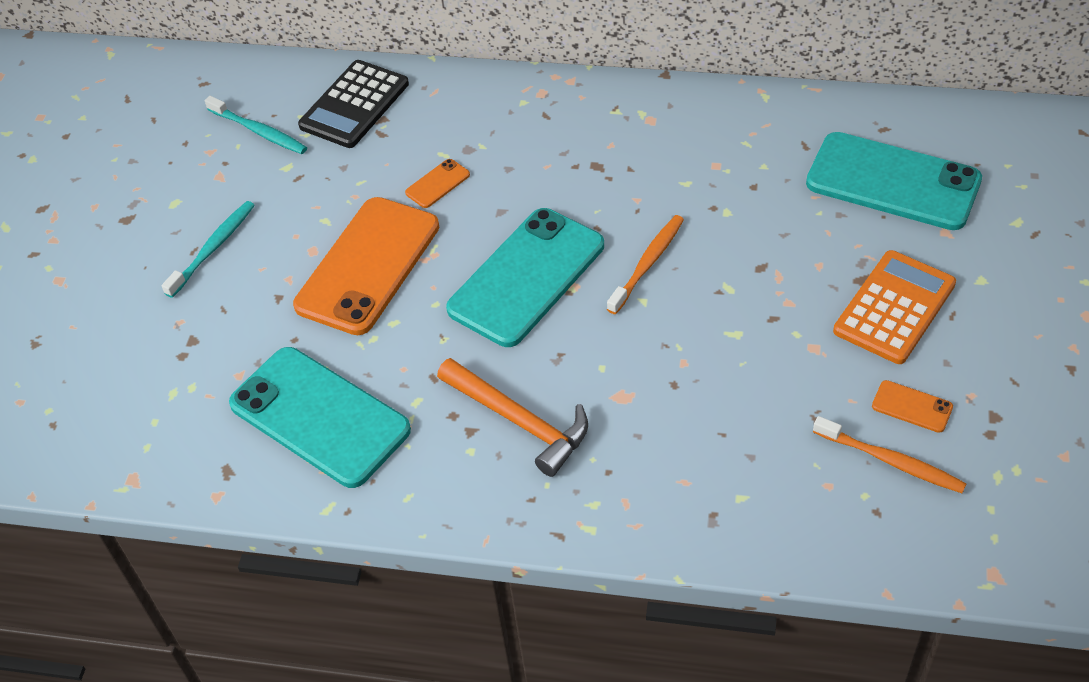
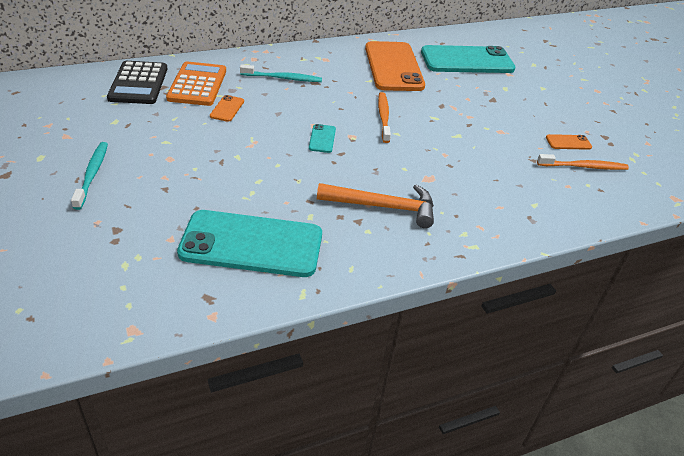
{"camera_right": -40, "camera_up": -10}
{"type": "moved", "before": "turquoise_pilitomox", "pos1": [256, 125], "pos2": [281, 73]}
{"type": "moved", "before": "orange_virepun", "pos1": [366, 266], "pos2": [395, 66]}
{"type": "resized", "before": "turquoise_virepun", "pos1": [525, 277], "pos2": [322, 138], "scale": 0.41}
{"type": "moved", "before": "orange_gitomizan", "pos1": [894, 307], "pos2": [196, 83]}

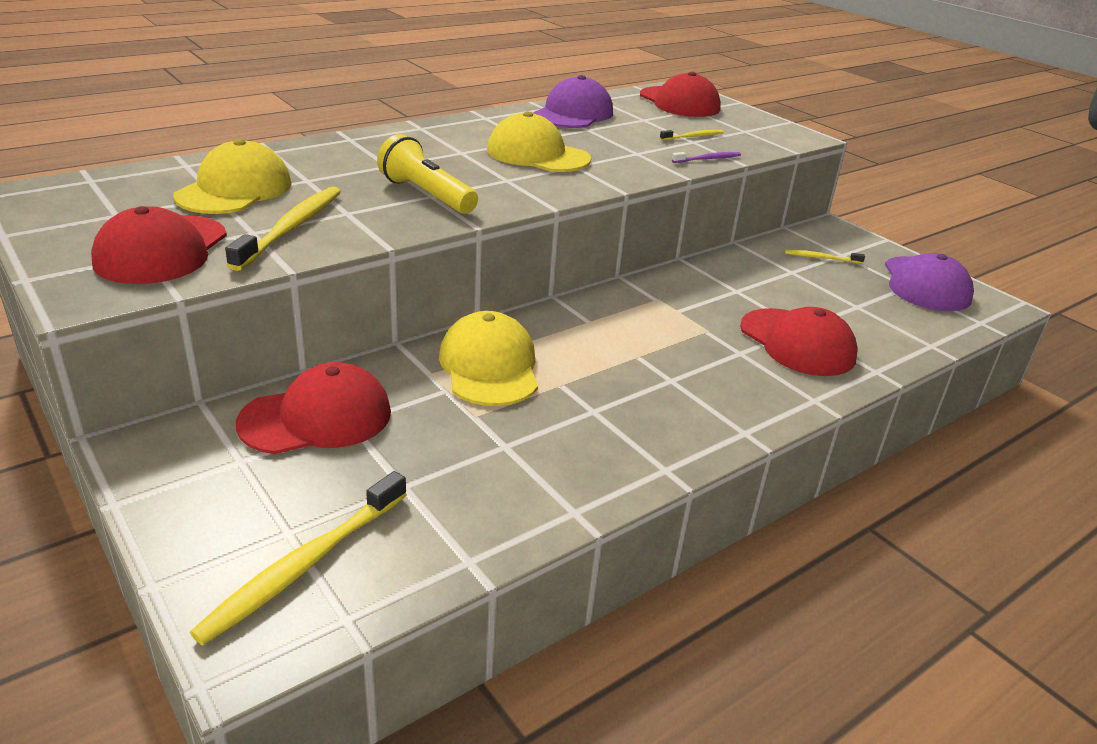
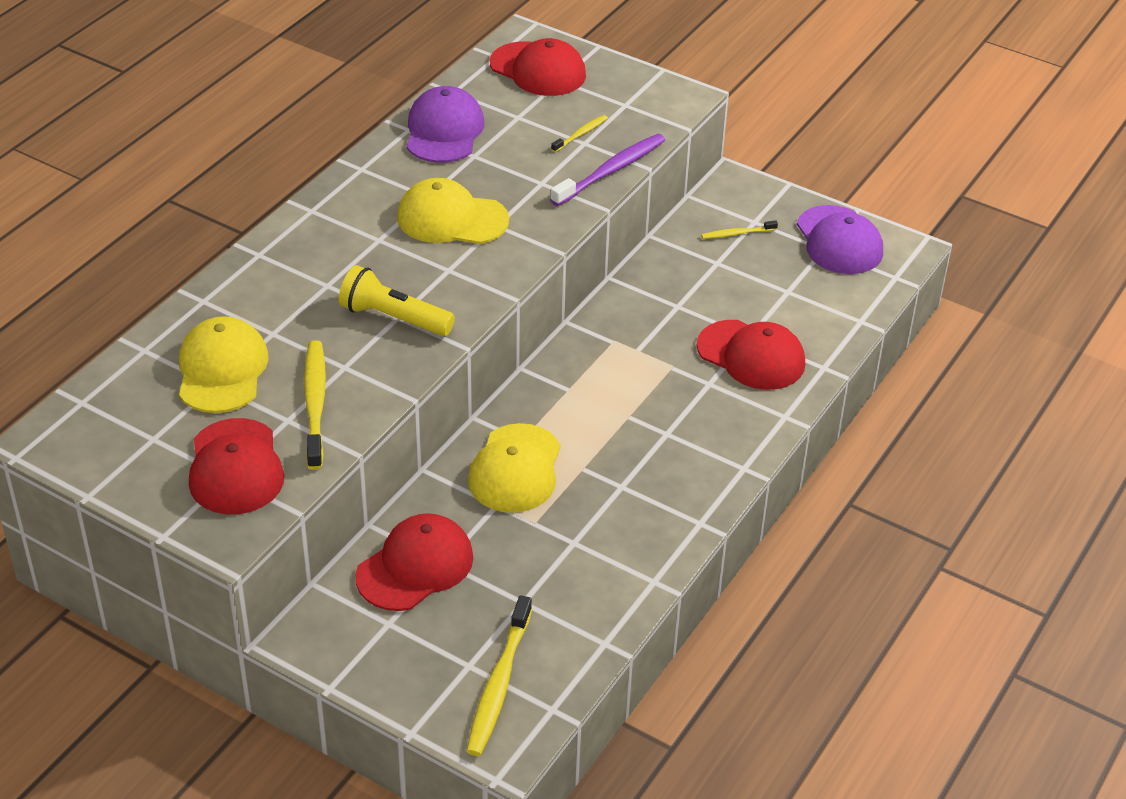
{"camera_right": -20, "camera_up": 10}
{"type": "turned", "before": "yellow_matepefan", "pos1": [488, 358], "pos2": [514, 468], "turn": -135}
{"type": "resized", "before": "purple_pilitomox", "pos1": [706, 157], "pos2": [607, 170], "scale": 1.92}

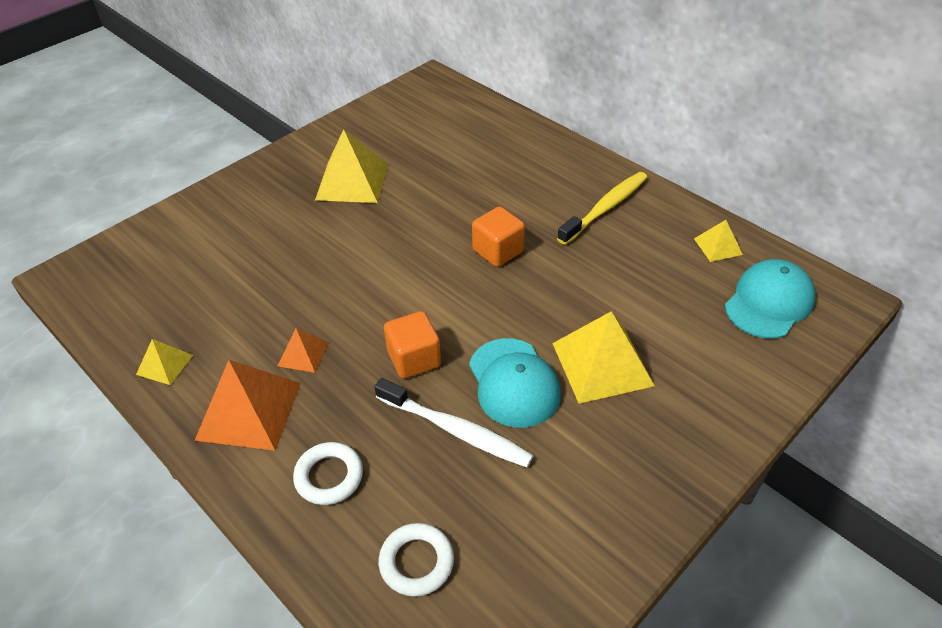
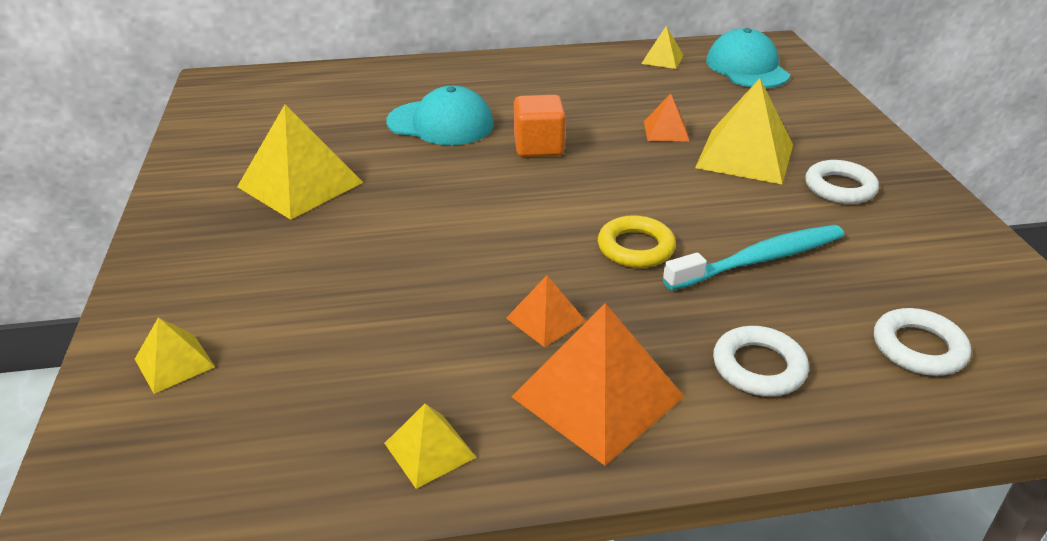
{"camera_right": -55, "camera_up": -10}
{"type": "recoloured", "before": "white_pilitomox", "after": "turquoise_pilitomox", "pos1": [454, 423], "pos2": [753, 257]}
{"type": "replaced", "before": "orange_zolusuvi", "after": "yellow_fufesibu", "pos1": [412, 345], "pos2": [637, 241]}
{"type": "moved", "before": "turquoise_matepefan", "pos1": [515, 383], "pos2": [440, 115]}
{"type": "removed", "before": "yellow_pilitomox", "pos1": [602, 208]}
{"type": "added", "after": "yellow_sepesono", "pos2": [175, 355]}
{"type": "added", "after": "orange_sepesono", "pos2": [666, 117]}
{"type": "added", "after": "white_fufesibu", "pos2": [842, 182]}

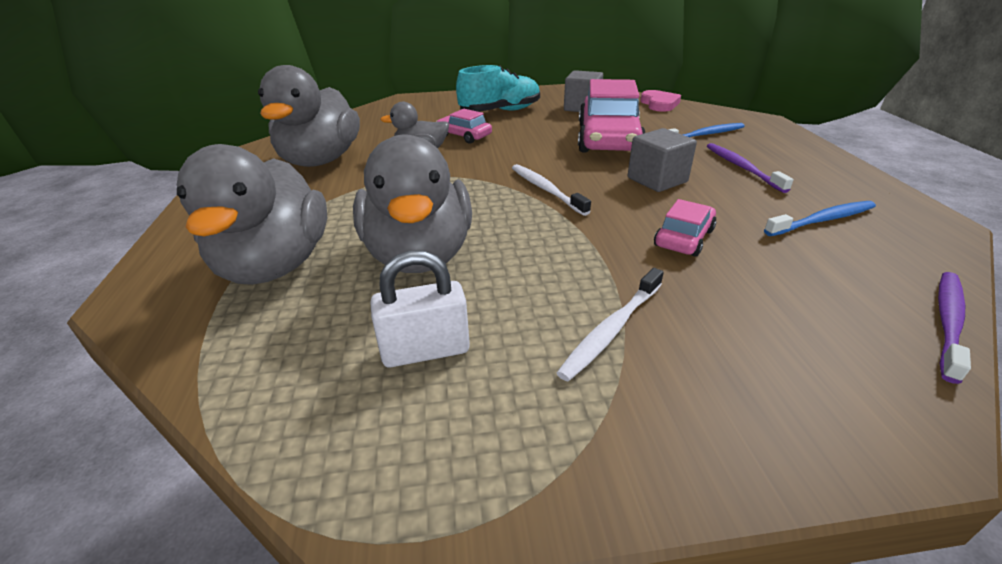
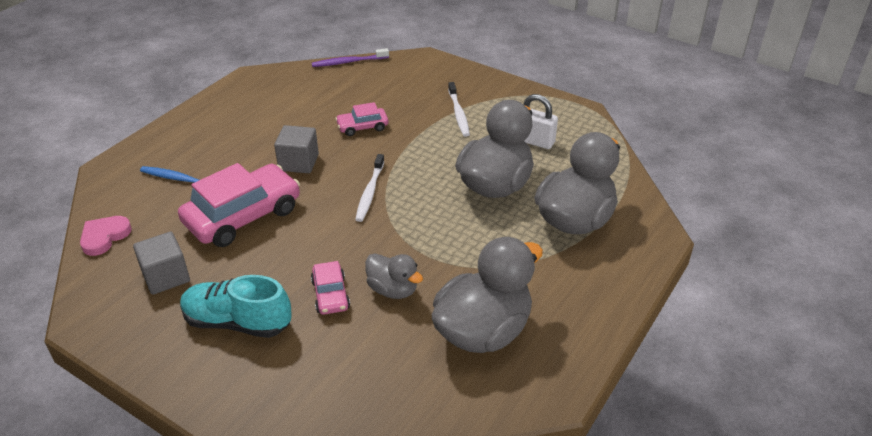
{"camera_right": -140, "camera_up": 5}
{"type": "turned", "before": "white_pilitomox", "pos1": [610, 324], "pos2": [459, 109], "turn": 90}
{"type": "removed", "before": "purple_pilitomox", "pos1": [750, 168]}
{"type": "removed", "before": "blue_pilitomox", "pos1": [820, 218]}

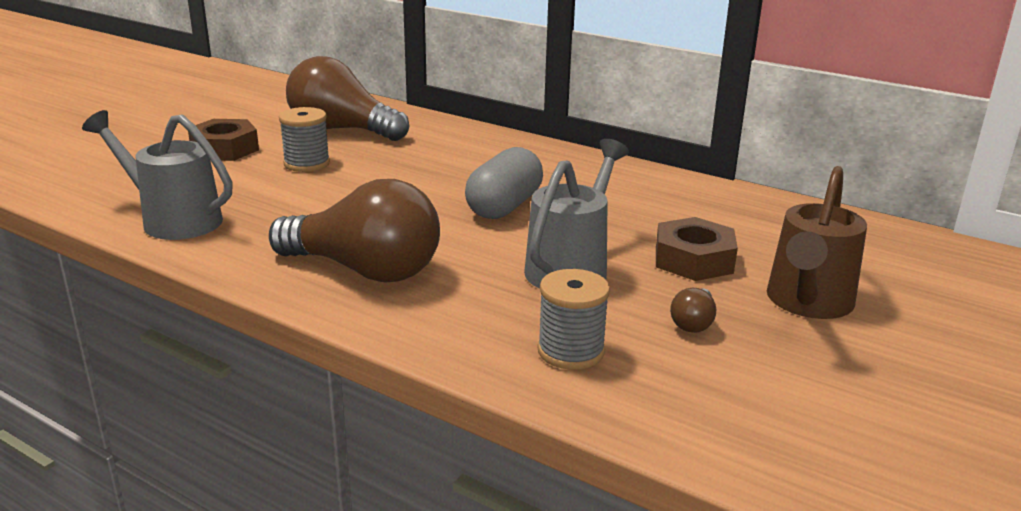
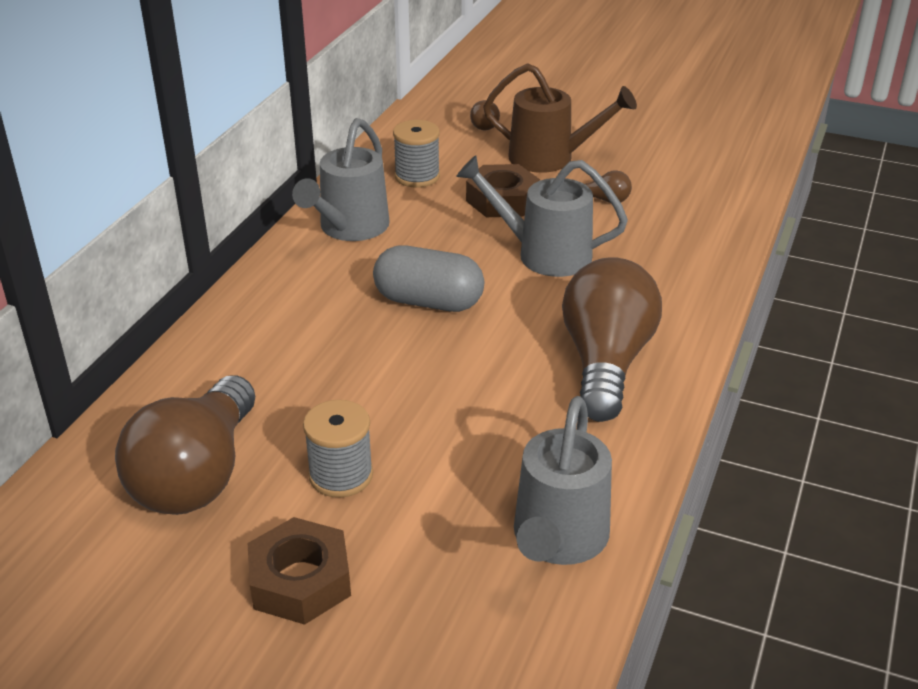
{"camera_right": -100, "camera_up": 10}
{"type": "moved", "before": "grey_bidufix", "pos1": [573, 319], "pos2": [416, 153]}
{"type": "added", "after": "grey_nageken", "pos2": [341, 179]}
{"type": "added", "after": "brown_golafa", "pos2": [485, 115]}

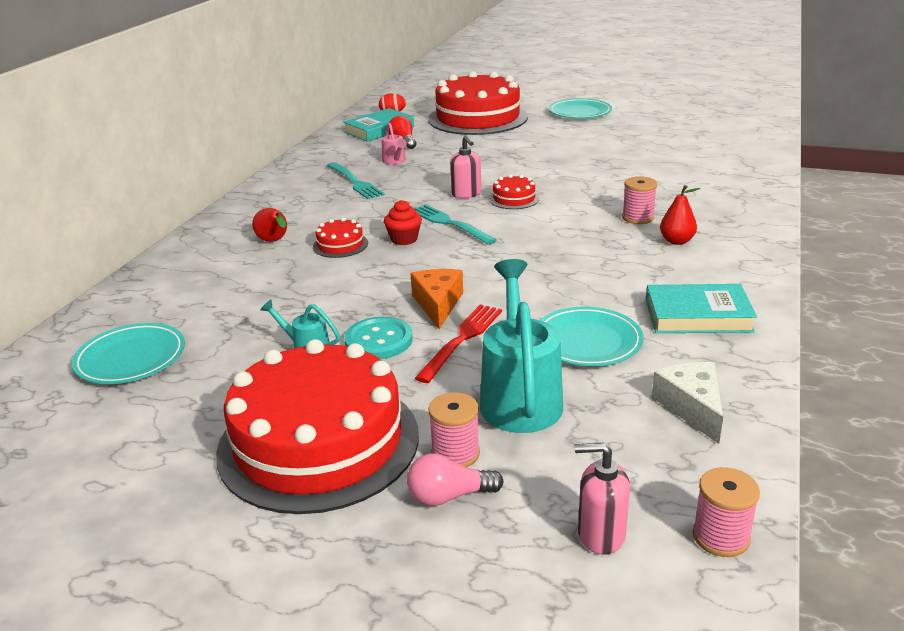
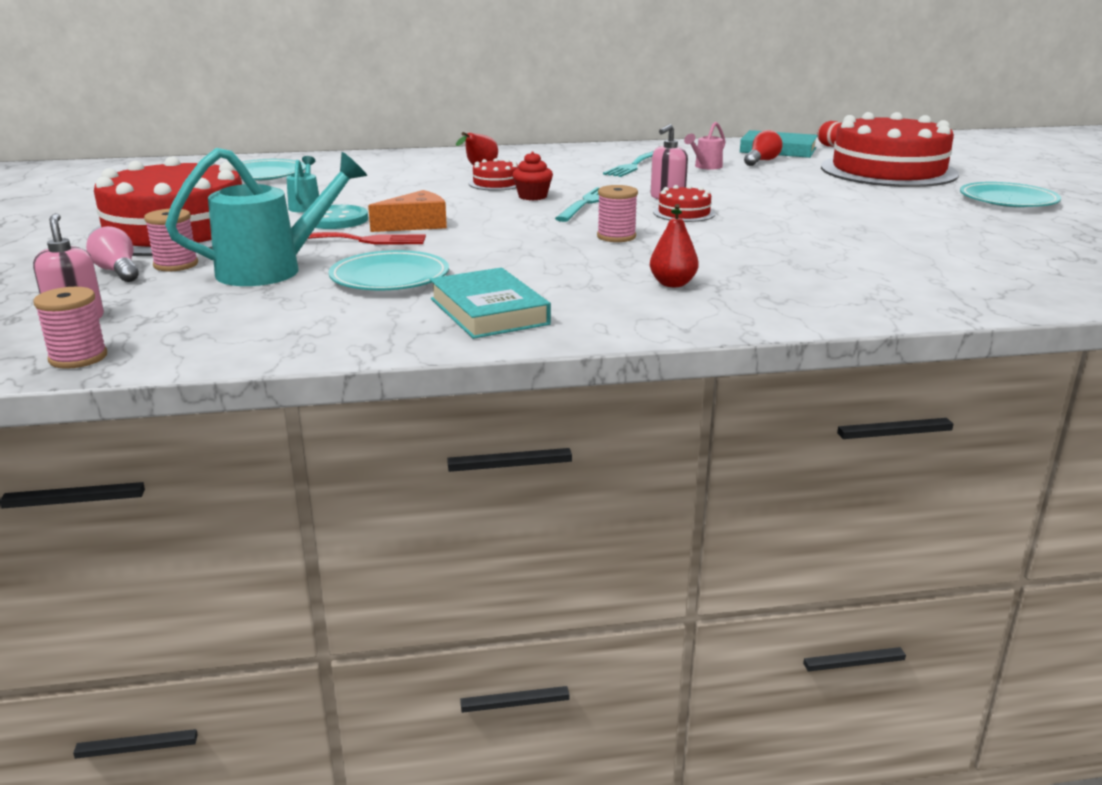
{"camera_right": 60, "camera_up": -5}
{"type": "moved", "before": "pink_bidufix", "pos1": [639, 200], "pos2": [617, 213]}
{"type": "removed", "before": "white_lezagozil", "pos1": [687, 403]}

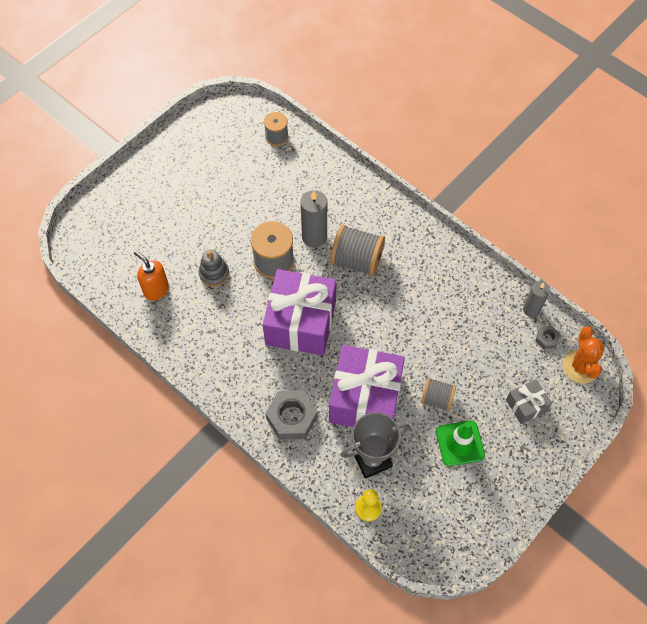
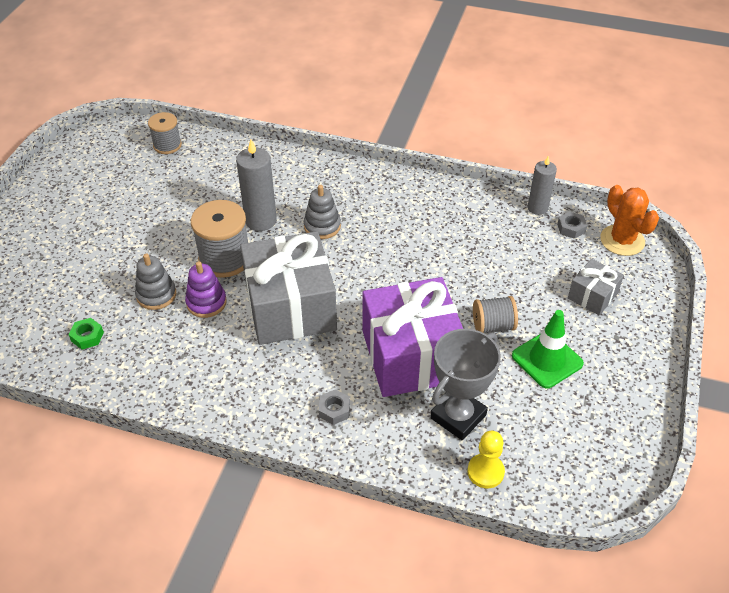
{"camera_right": -25, "camera_up": -15}
{"type": "replaced", "before": "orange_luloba", "after": "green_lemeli", "pos1": [151, 276], "pos2": [86, 334]}
{"type": "recoloured", "before": "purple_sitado", "after": "grey_sitado", "pos1": [300, 312], "pos2": [288, 288]}
{"type": "resized", "before": "grey_lemeli", "pos1": [291, 415], "pos2": [334, 407], "scale": 0.49}
{"type": "replaced", "before": "grey_bidufix", "after": "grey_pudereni", "pos1": [357, 250], "pos2": [322, 212]}
{"type": "added", "after": "purple_pudereni", "pos2": [206, 289]}

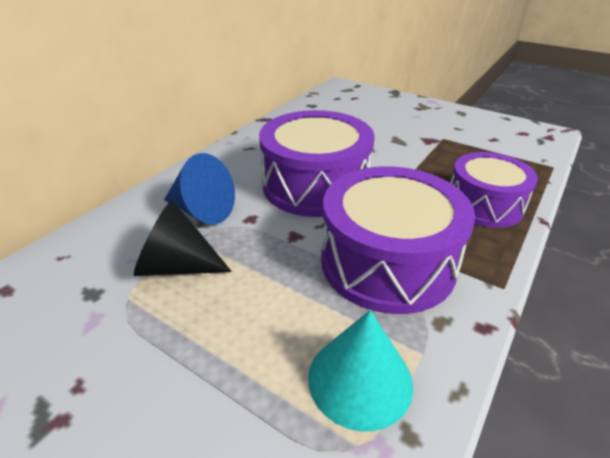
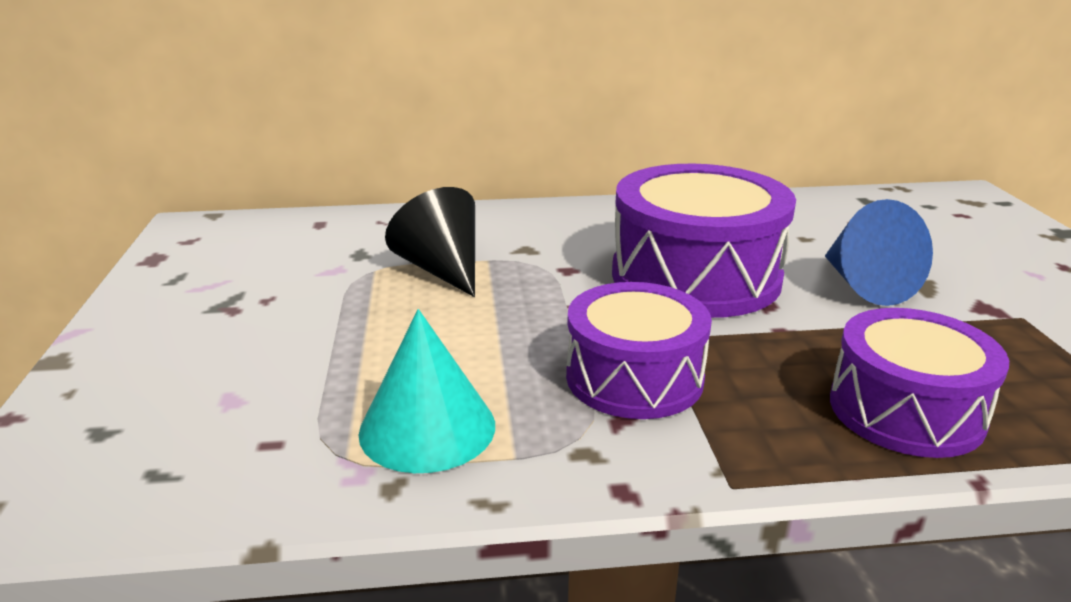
{"camera_right": 50, "camera_up": -10}
{"type": "moved", "before": "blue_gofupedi", "pos1": [199, 189], "pos2": [879, 252]}
{"type": "resized", "before": "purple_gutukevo", "pos1": [398, 240], "pos2": [639, 350], "scale": 0.66}

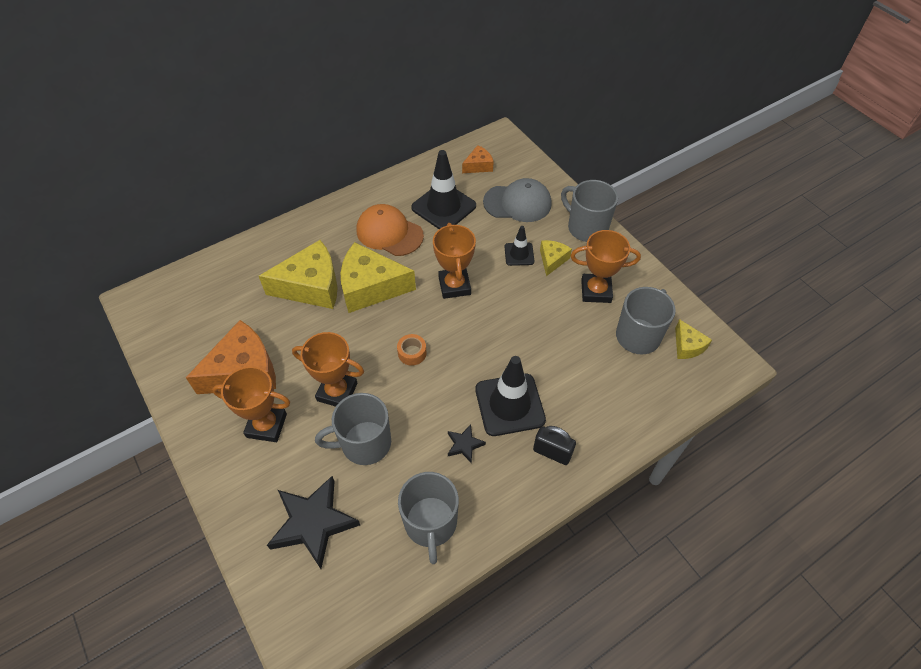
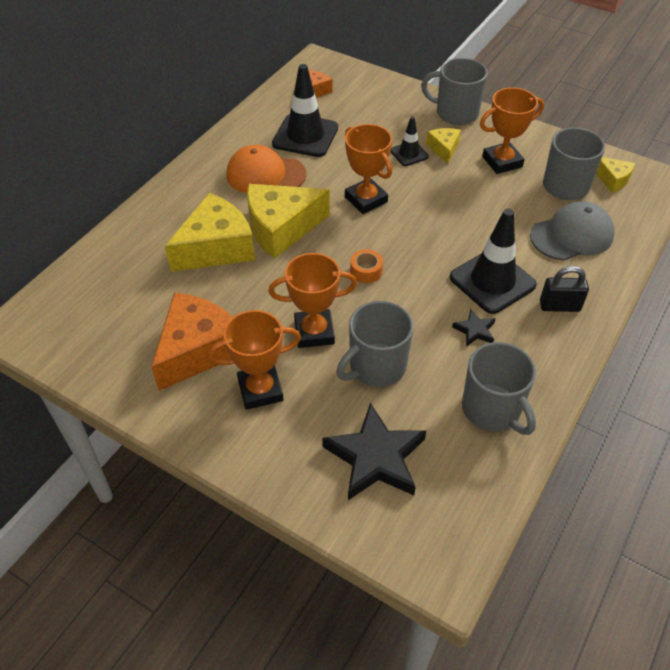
{"camera_right": -25, "camera_up": -5}
{"type": "moved", "before": "grey_matepefan", "pos1": [517, 200], "pos2": [572, 230]}

